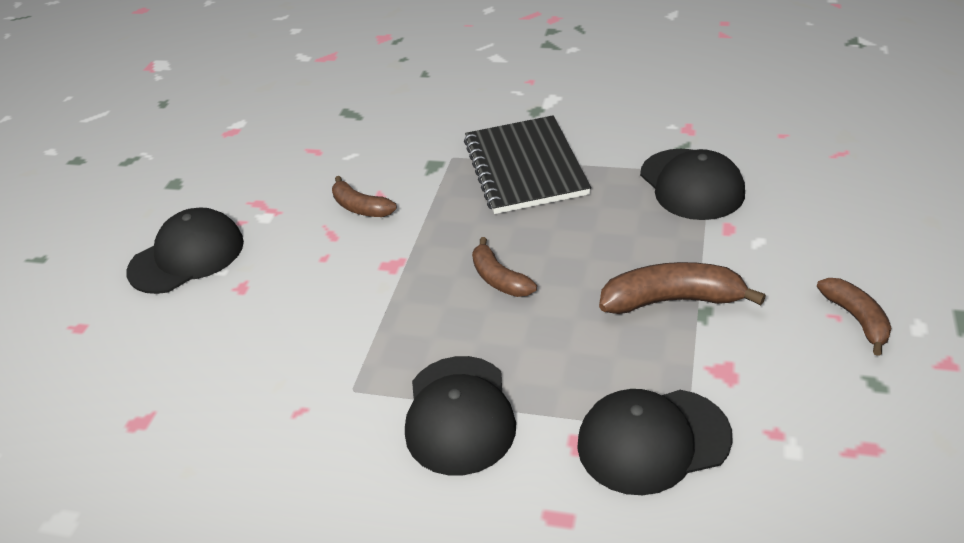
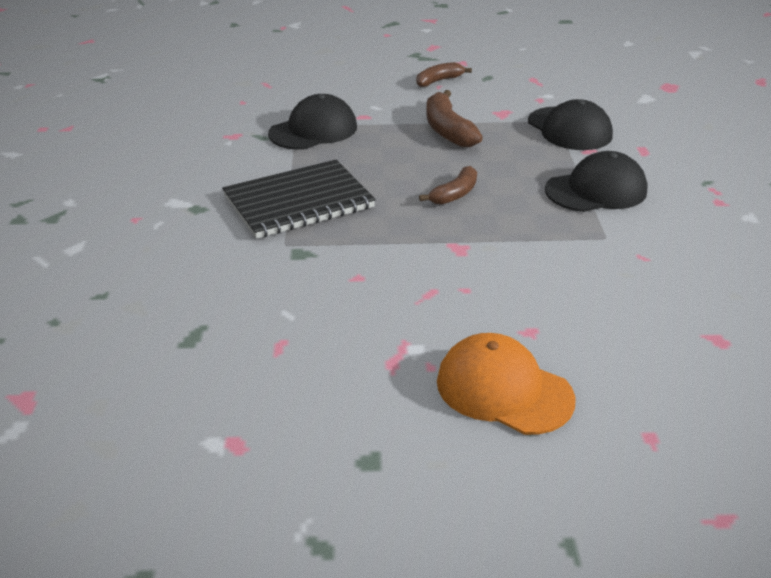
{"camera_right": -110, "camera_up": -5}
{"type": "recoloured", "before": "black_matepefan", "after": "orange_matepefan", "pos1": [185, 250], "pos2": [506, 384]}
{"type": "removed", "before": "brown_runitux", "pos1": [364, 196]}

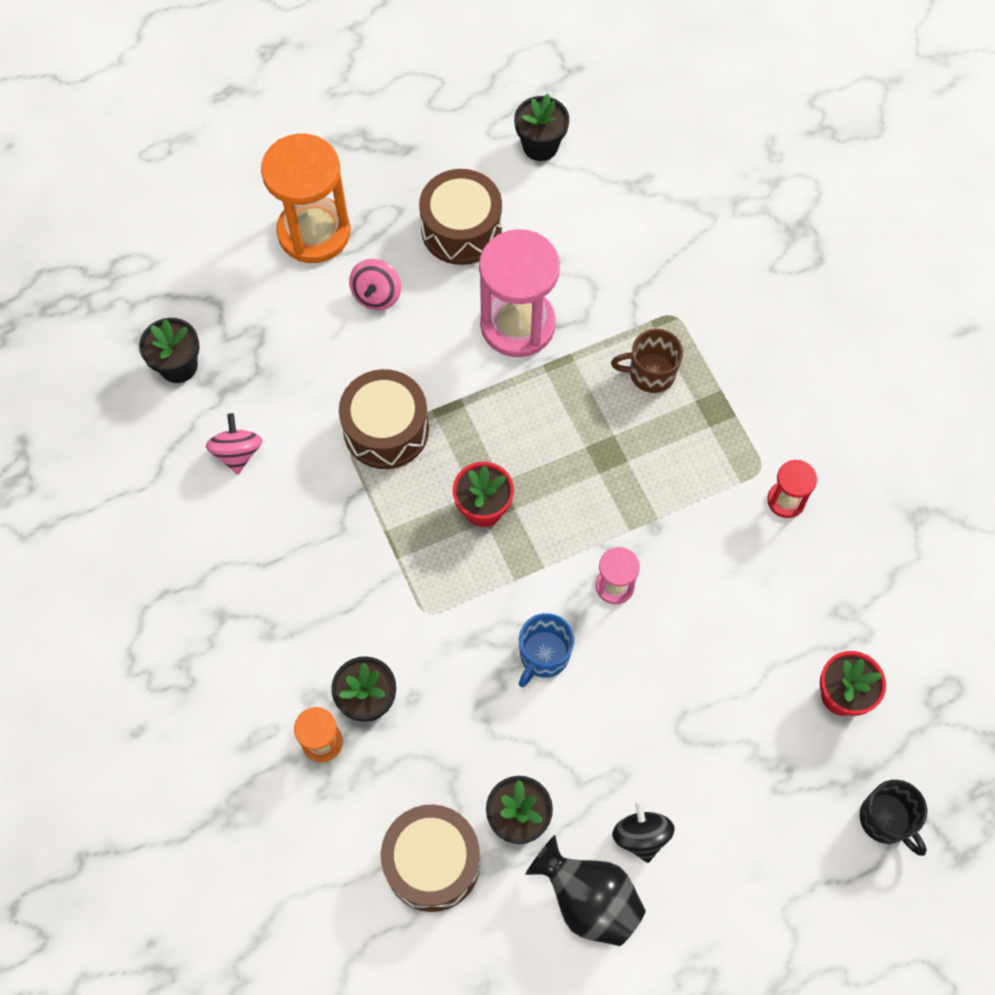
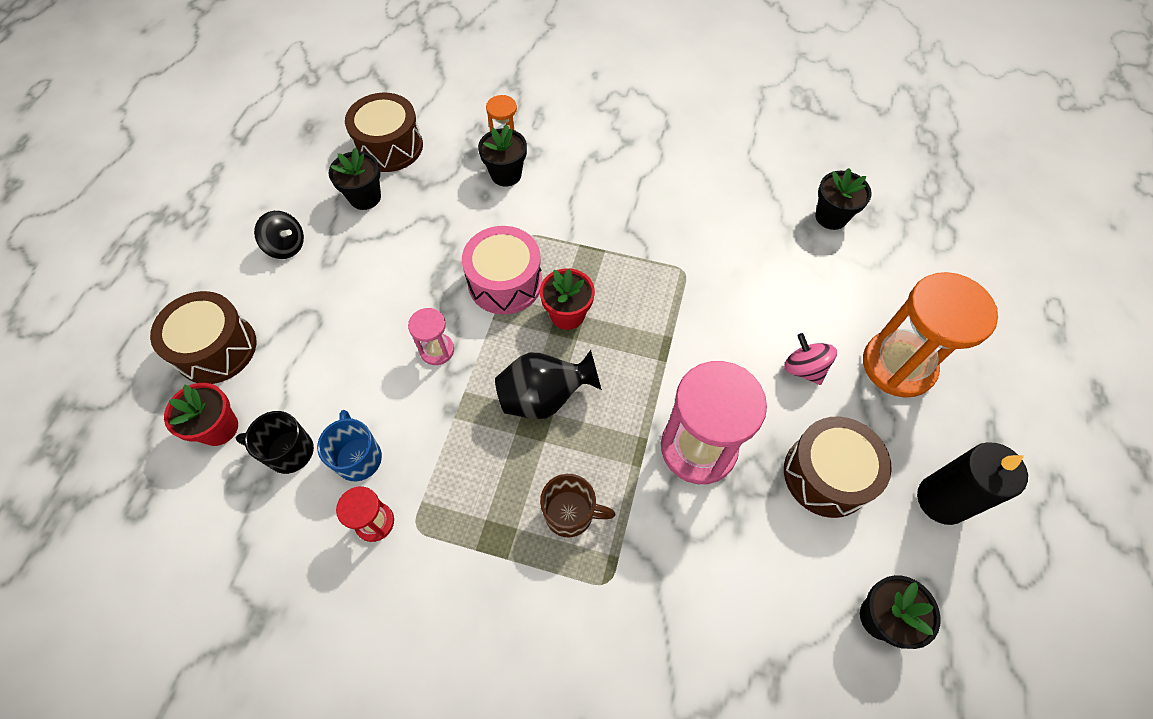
{"camera_right": 130, "camera_up": -5}
{"type": "removed", "before": "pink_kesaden", "pos1": [234, 444]}
{"type": "moved", "before": "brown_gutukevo", "pos1": [384, 419], "pos2": [203, 337]}
{"type": "moved", "before": "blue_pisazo", "pos1": [546, 650], "pos2": [349, 445]}
{"type": "moved", "before": "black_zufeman", "pos1": [585, 890], "pos2": [548, 385]}
{"type": "turned", "before": "brown_pisazo", "pos1": [647, 361], "pos2": [577, 505], "turn": 60}
{"type": "moved", "before": "black_pisazo", "pos1": [893, 818], "pos2": [275, 442]}
{"type": "added", "after": "pink_gutukevo", "pos2": [502, 270]}
{"type": "added", "after": "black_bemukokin", "pos2": [972, 483]}

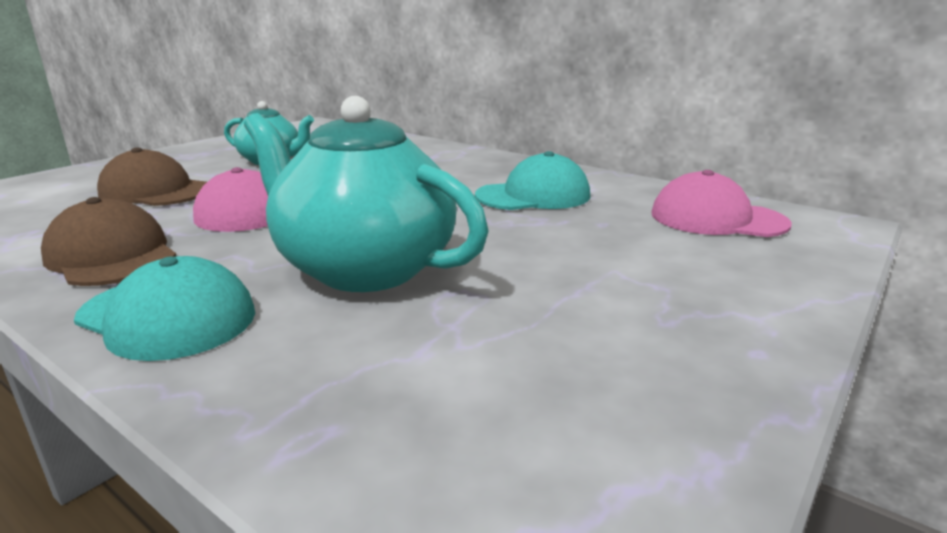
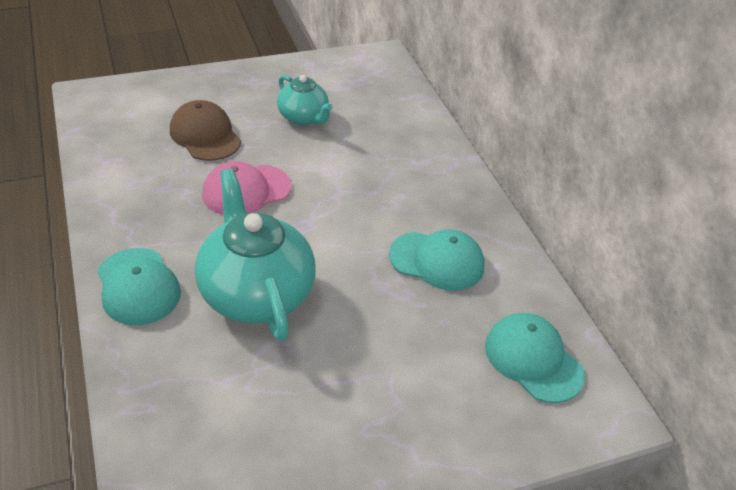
{"camera_right": 30, "camera_up": 20}
{"type": "removed", "before": "brown_matepefan", "pos1": [108, 241]}
{"type": "recoloured", "before": "pink_matepefan", "after": "turquoise_matepefan", "pos1": [722, 203], "pos2": [535, 358]}

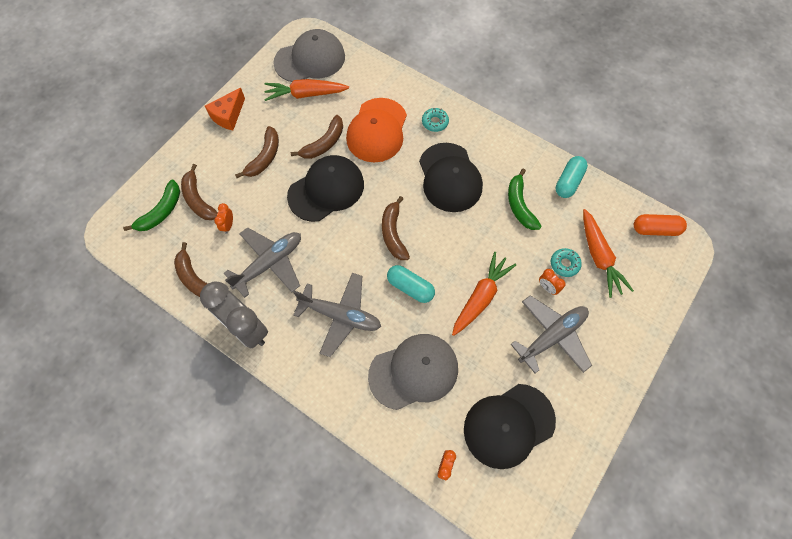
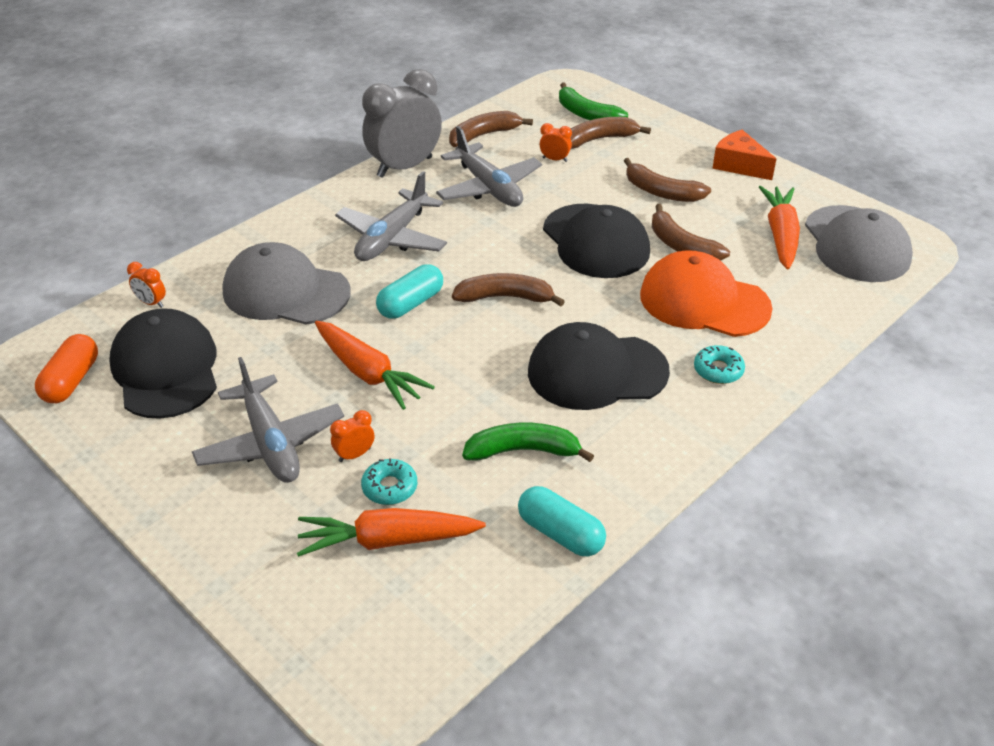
{"camera_right": 100, "camera_up": -25}
{"type": "turned", "before": "grey_matepefan", "pos1": [413, 372], "pos2": [286, 283], "turn": 120}
{"type": "moved", "before": "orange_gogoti", "pos1": [660, 225], "pos2": [66, 368]}

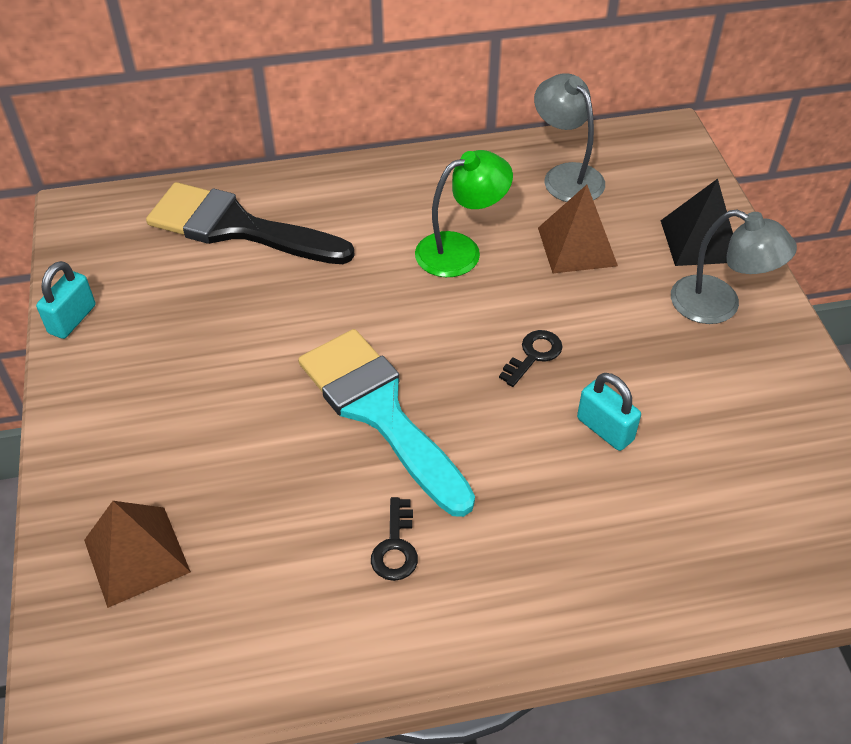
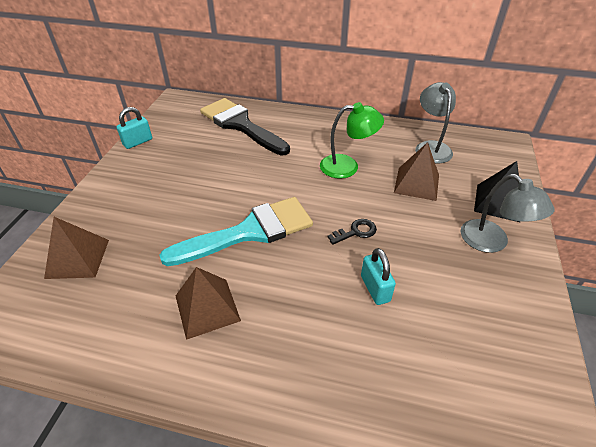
{"camera_right": 25, "camera_up": -5}
{"type": "turned", "before": "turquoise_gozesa", "pos1": [386, 423], "pos2": [236, 231], "turn": 75}
{"type": "replaced", "before": "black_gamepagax", "after": "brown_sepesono", "pos1": [394, 539], "pos2": [208, 303]}

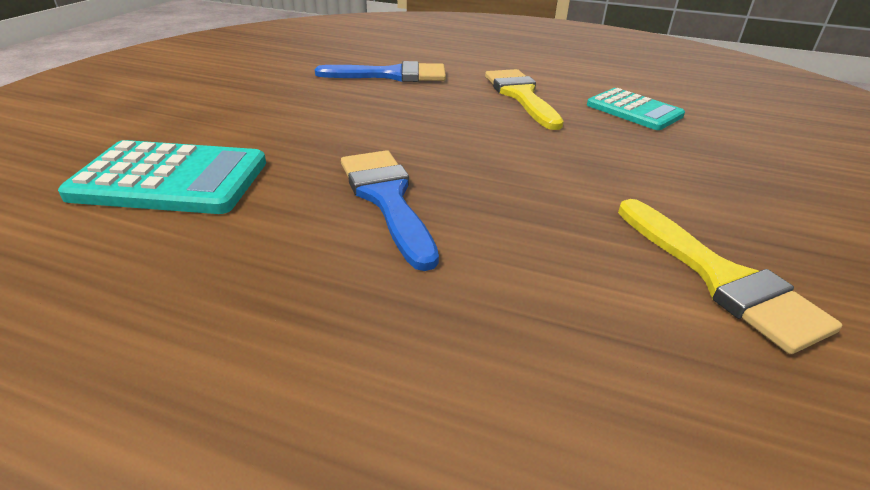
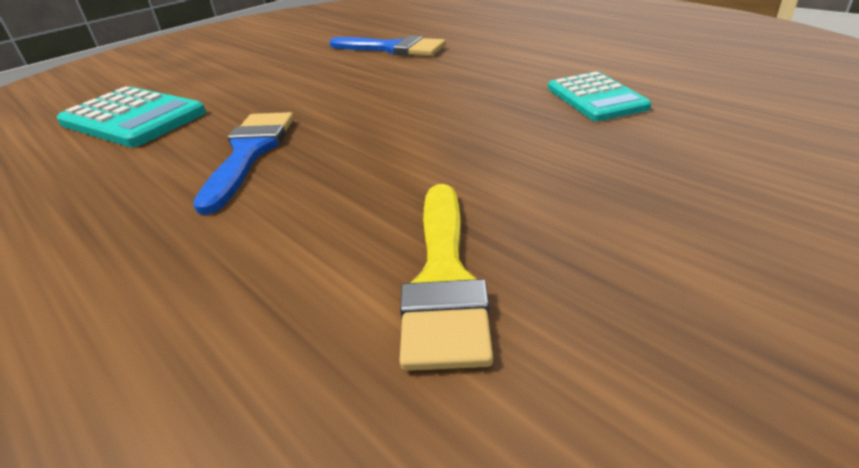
{"camera_right": 30, "camera_up": 0}
{"type": "removed", "before": "yellow_gozesa", "pos1": [524, 99]}

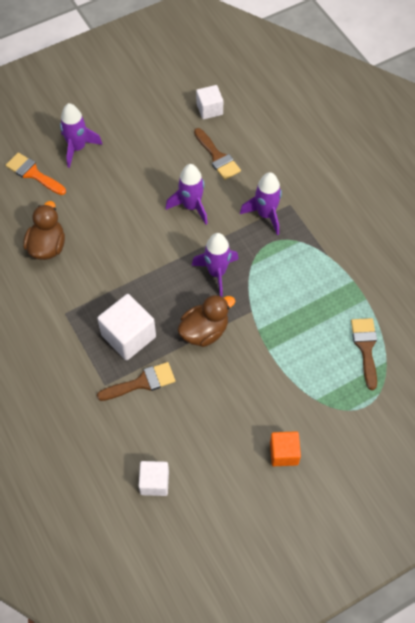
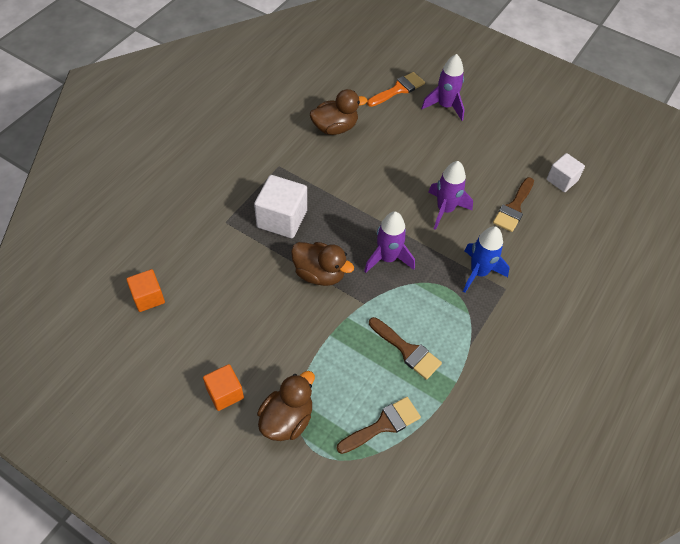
{"camera_right": 60, "camera_up": -5}
{"type": "turned", "before": "orange_gozesa", "pos1": [36, 174], "pos2": [396, 89], "turn": 45}
{"type": "moved", "before": "brown_gozesa", "pos1": [136, 381], "pos2": [405, 348]}
{"type": "recoloured", "before": "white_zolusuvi", "after": "orange_zolusuvi", "pos1": [154, 478], "pos2": [145, 290]}
{"type": "recoloured", "before": "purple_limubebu", "after": "blue_limubebu", "pos1": [261, 203], "pos2": [486, 259]}
{"type": "added", "after": "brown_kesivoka", "pos2": [286, 406]}

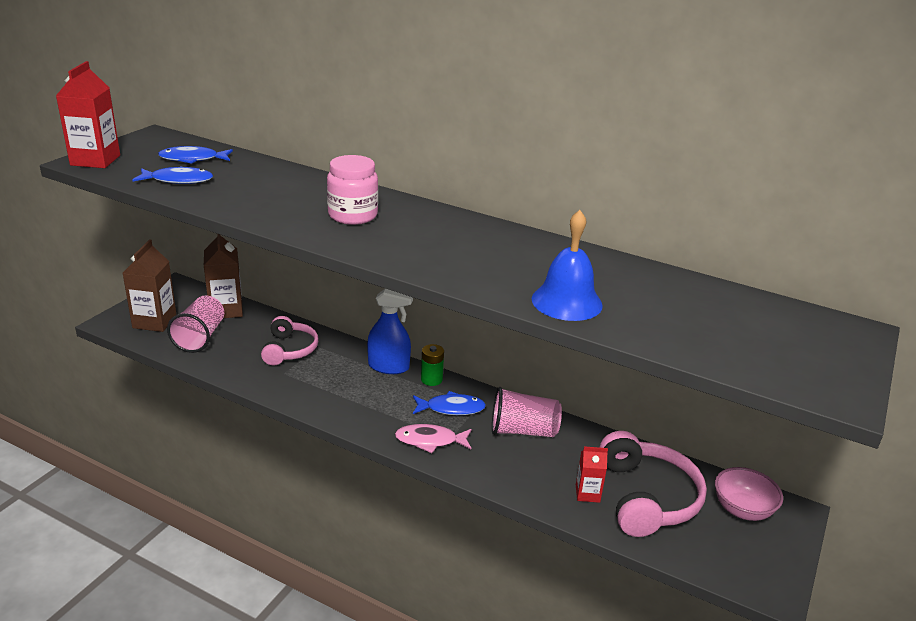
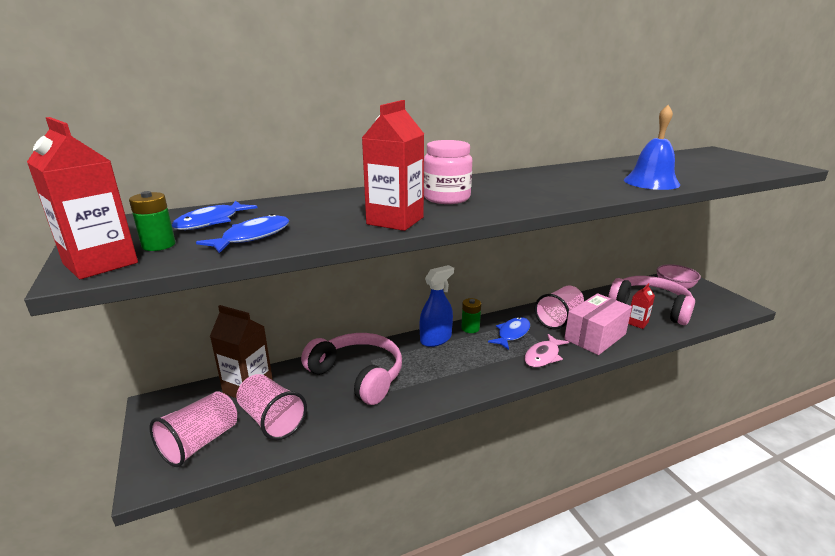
{"camera_right": -50, "camera_up": -5}
{"type": "replaced", "before": "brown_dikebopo", "after": "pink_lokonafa", "pos1": [150, 285], "pos2": [193, 429]}
{"type": "resized", "before": "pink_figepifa", "pos1": [289, 340], "pos2": [351, 369], "scale": 1.53}
{"type": "added", "after": "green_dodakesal", "pos2": [152, 221]}
{"type": "added", "after": "red_dikebopo", "pos2": [393, 165]}
{"type": "added", "after": "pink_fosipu", "pos2": [598, 324]}

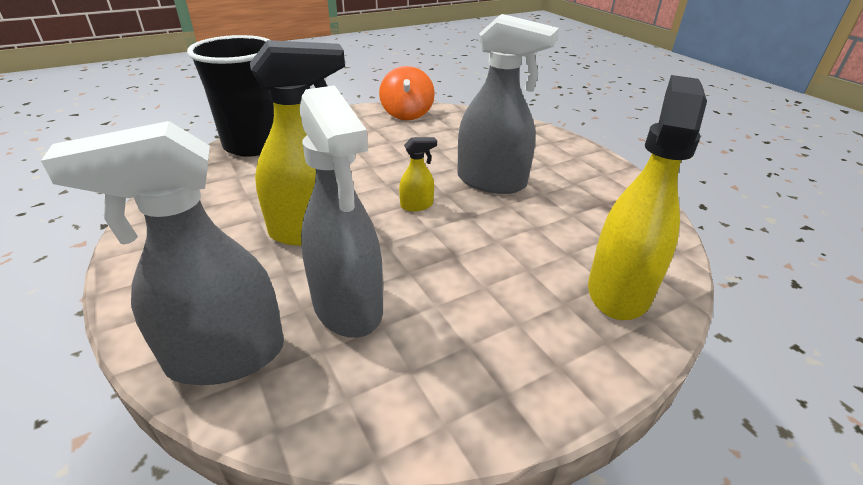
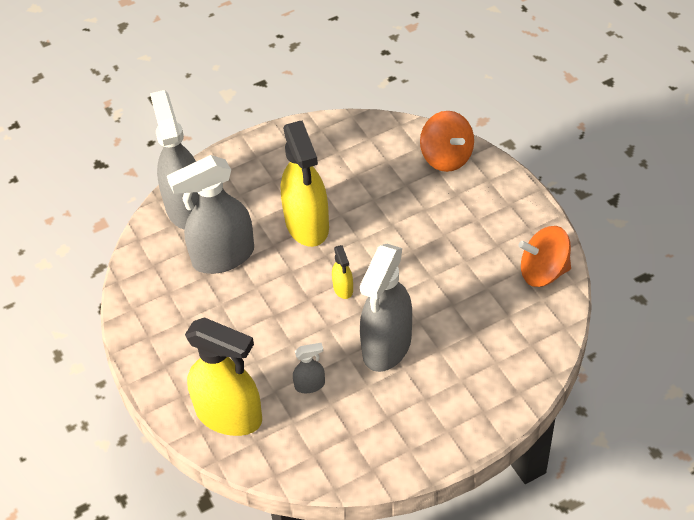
{"camera_right": 95, "camera_up": 15}
{"type": "replaced", "before": "black_lokonafa", "after": "orange_kesaden", "pos1": [230, 96], "pos2": [447, 141]}
{"type": "added", "after": "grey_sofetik", "pos2": [309, 368]}

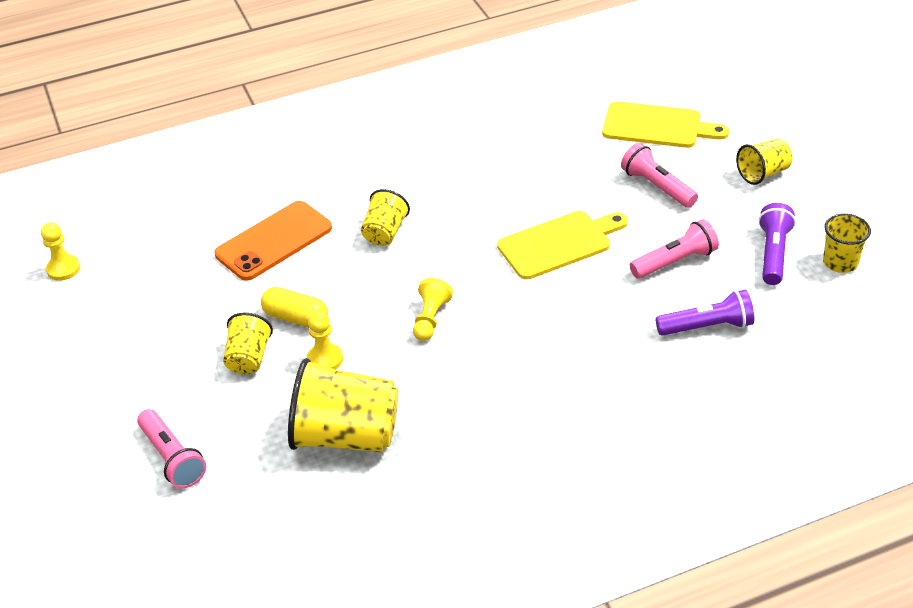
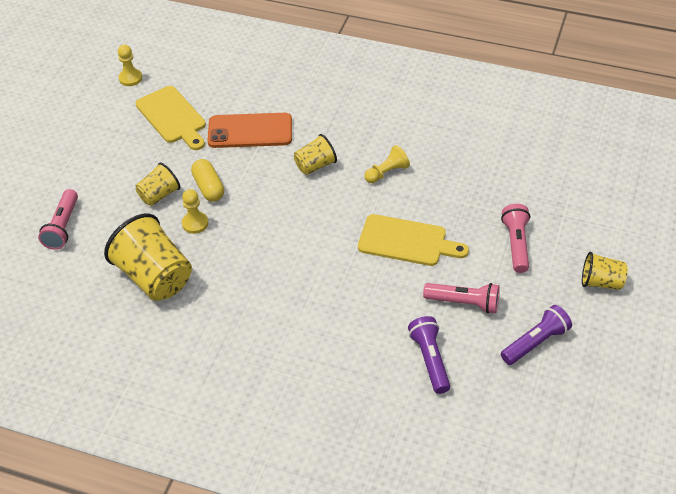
{"camera_right": 40, "camera_up": 5}
{"type": "moved", "before": "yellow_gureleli", "pos1": [433, 309], "pos2": [387, 164]}
{"type": "moved", "before": "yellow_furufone", "pos1": [665, 124], "pos2": [170, 118]}
{"type": "turned", "before": "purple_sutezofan", "pos1": [705, 313], "pos2": [429, 355], "turn": -135}
{"type": "removed", "before": "yellow_lokonafa", "pos1": [847, 243]}

